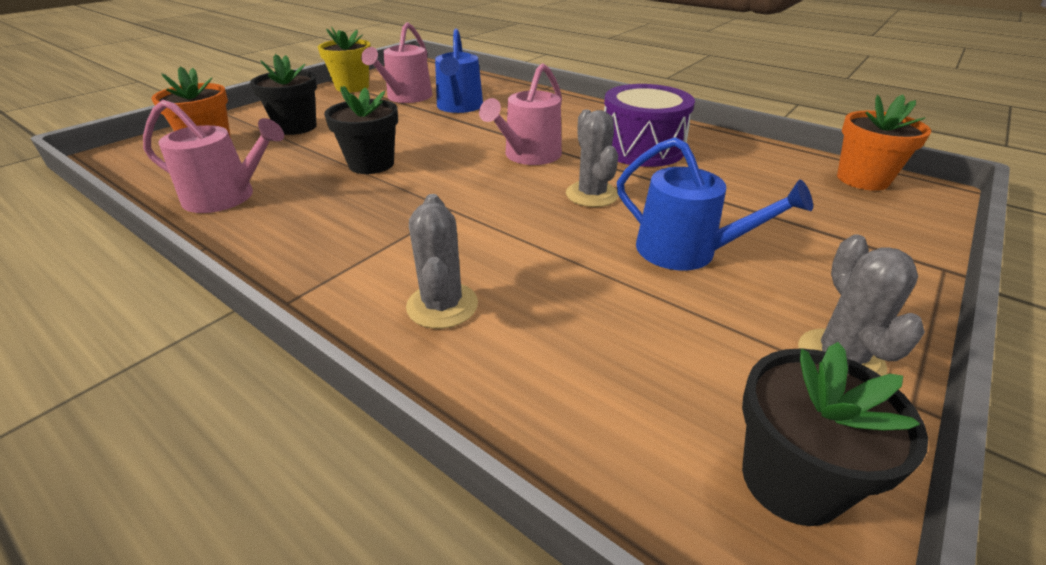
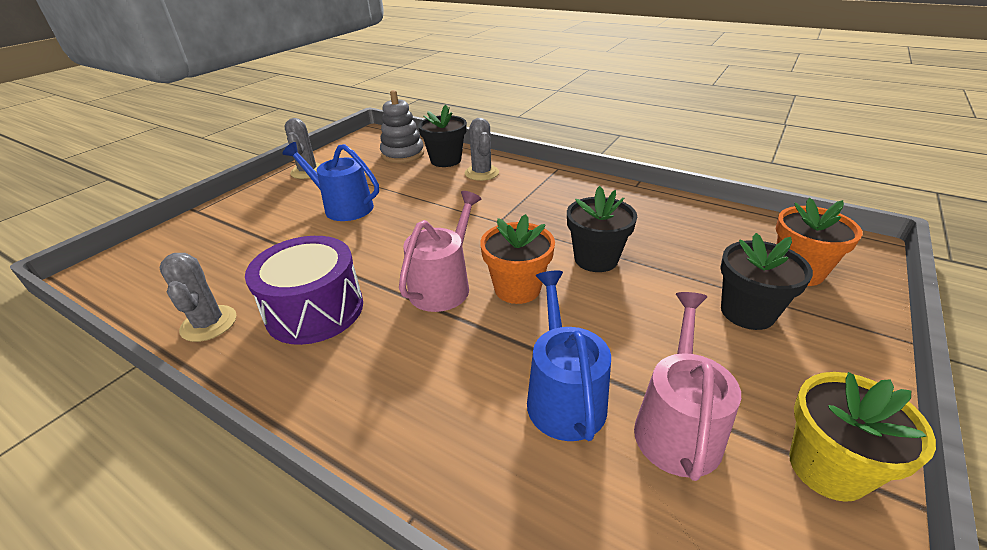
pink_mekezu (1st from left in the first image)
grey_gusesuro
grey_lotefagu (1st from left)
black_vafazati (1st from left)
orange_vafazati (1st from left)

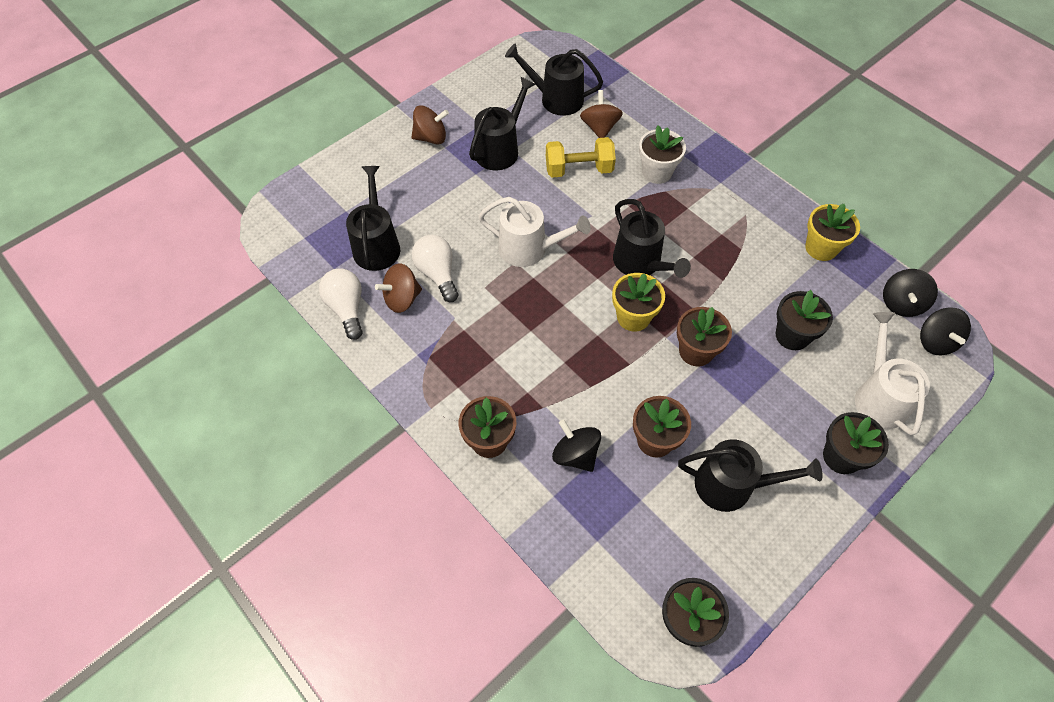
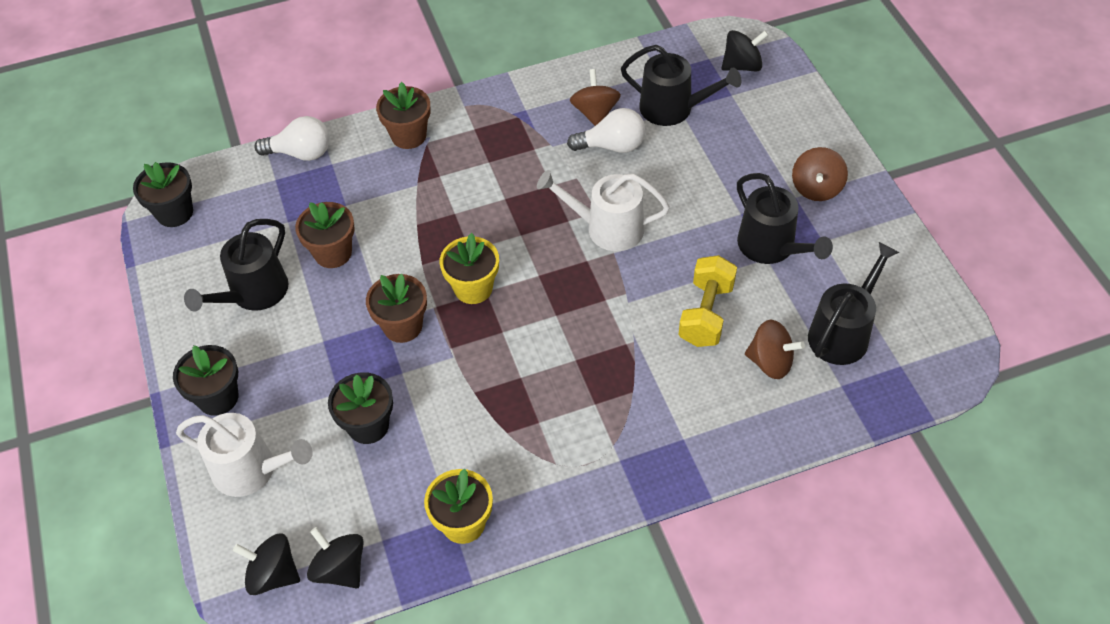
black_mekezu (4th from left in the first image)
white_vafazati
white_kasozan (1st from left)
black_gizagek (3rd from left)
white_mekezu (2nd from left)

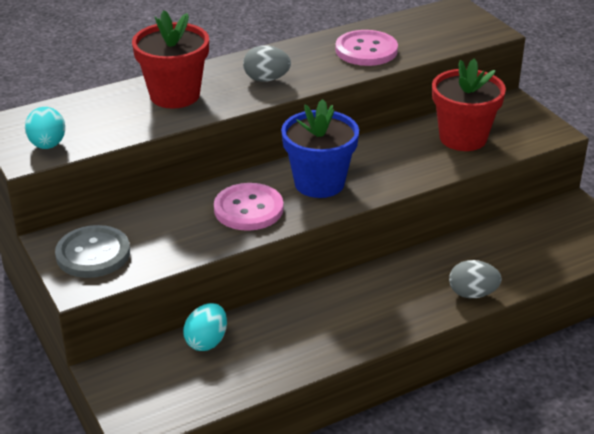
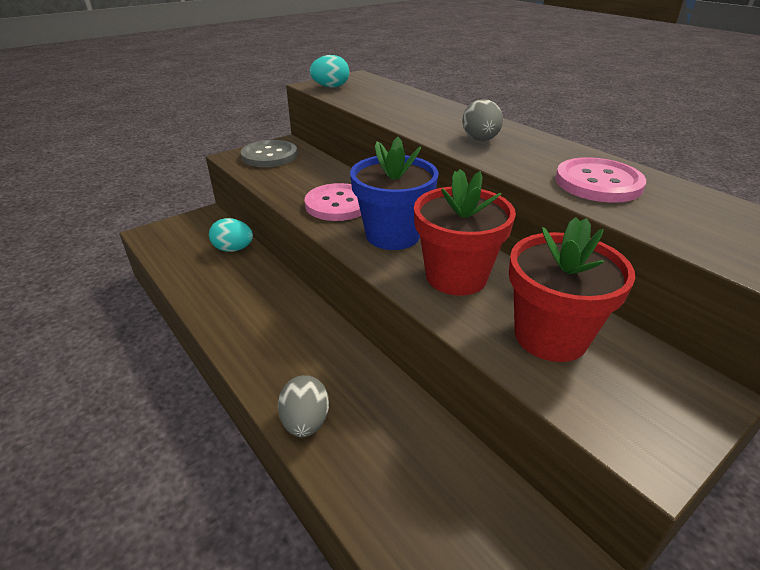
red_vafazati (1st from left)

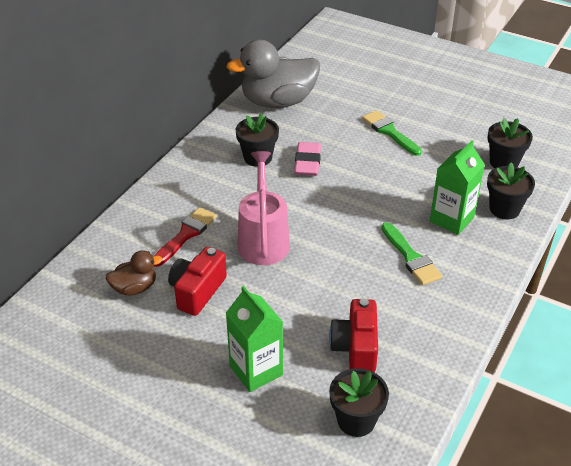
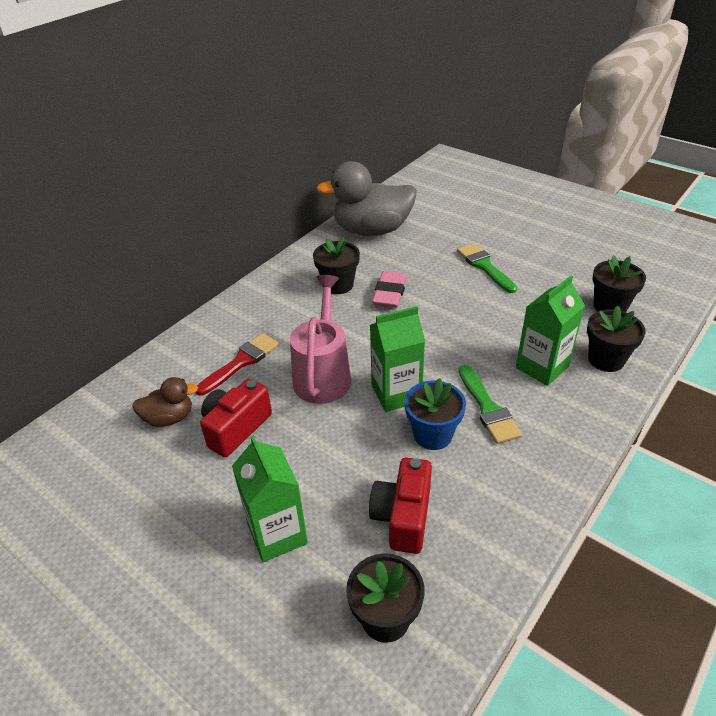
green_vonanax (2nd from left)
blue_vafazati

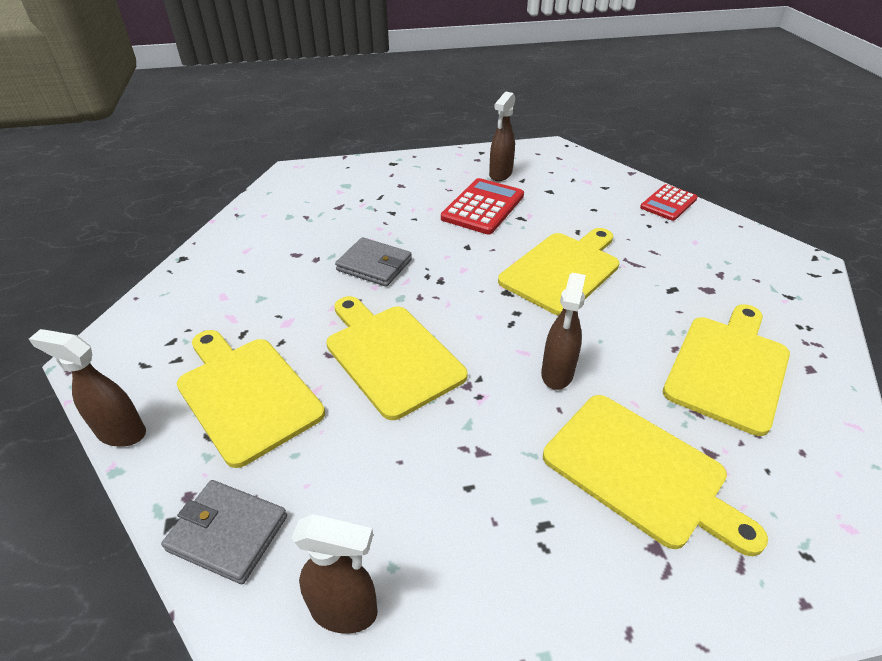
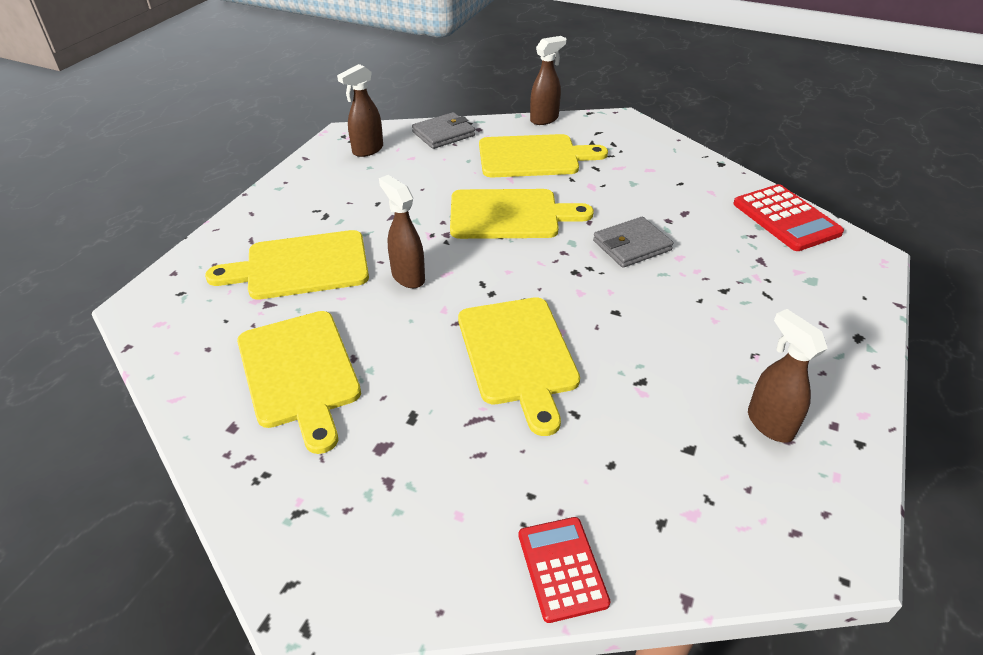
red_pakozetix (2nd from left)

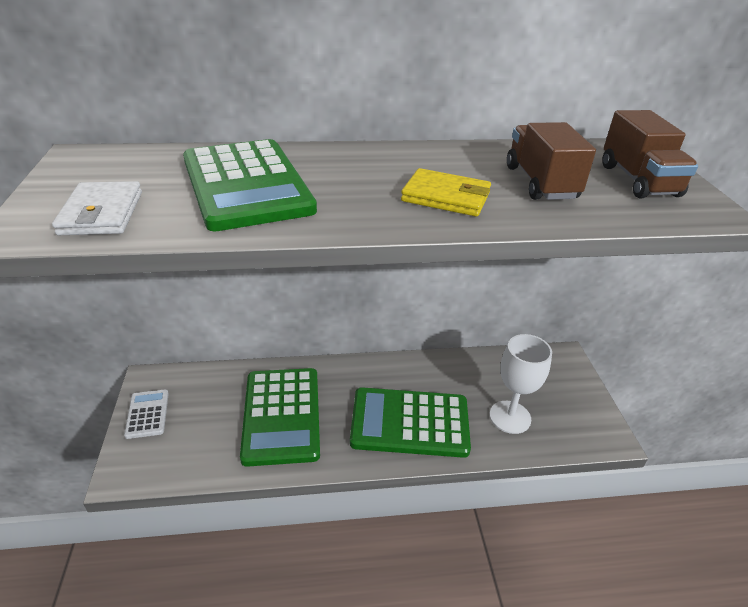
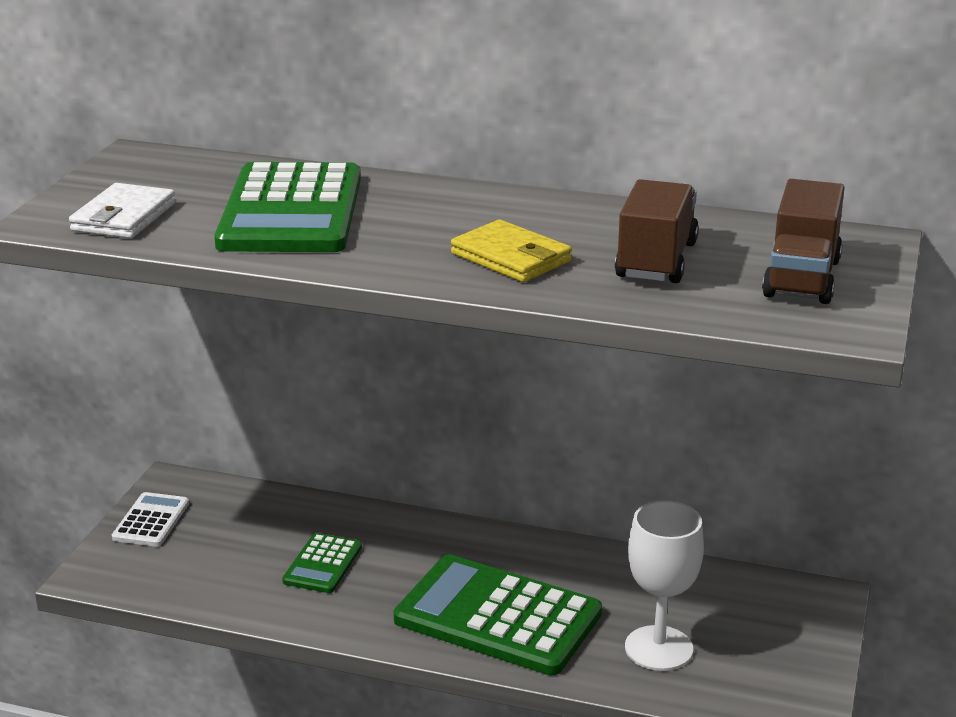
green_pakozetix (2nd from left)

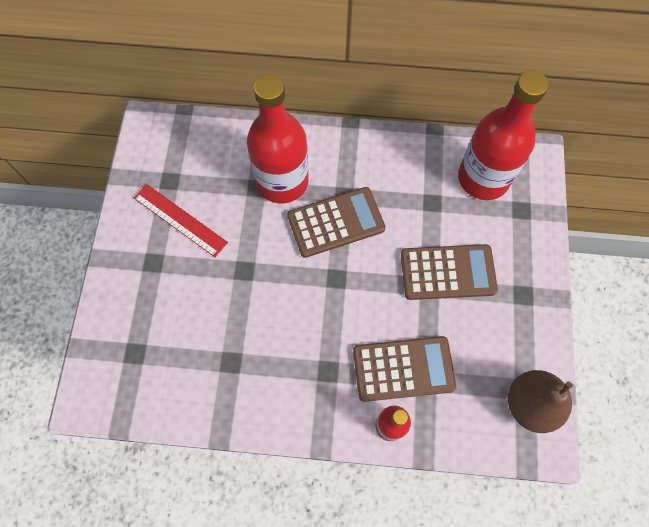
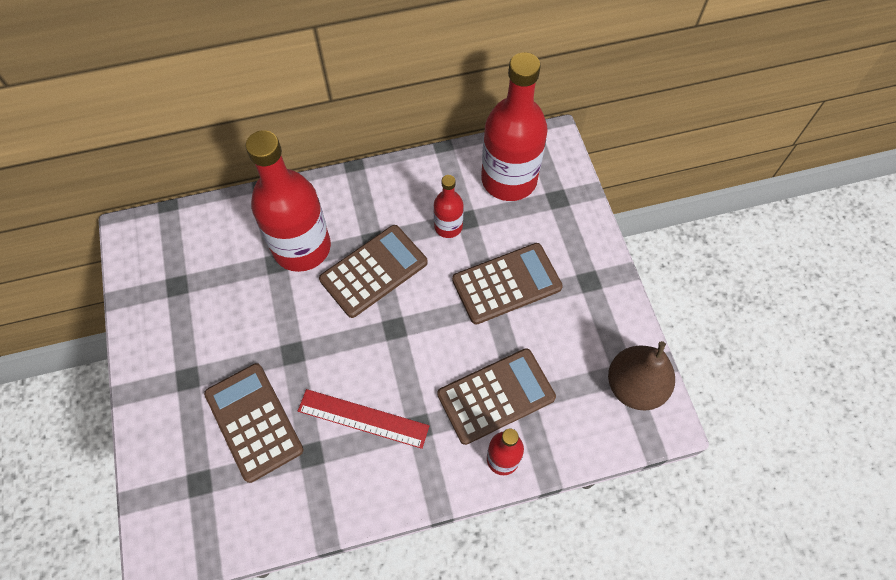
brown_pakozetix (1st from left)
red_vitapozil (2nd from left)
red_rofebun

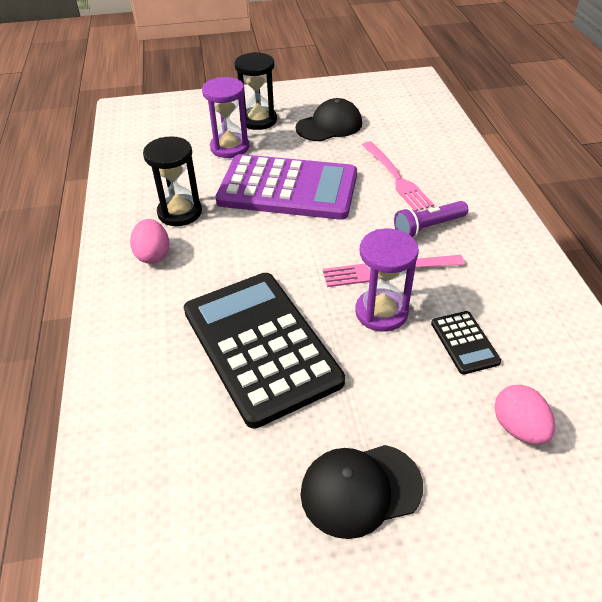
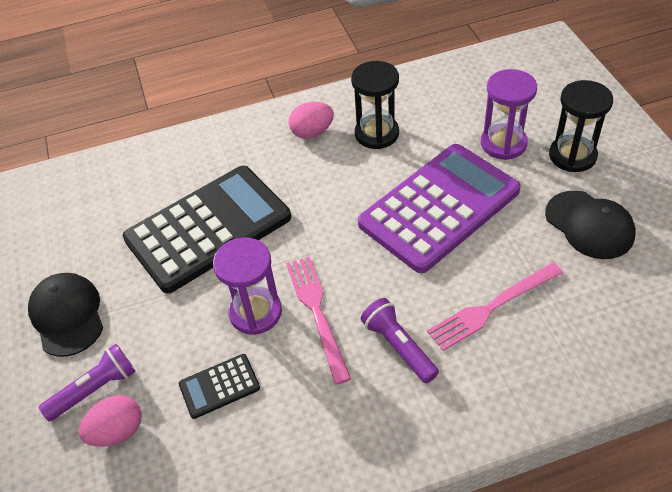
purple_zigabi (1st from left)
purple_pakozetix

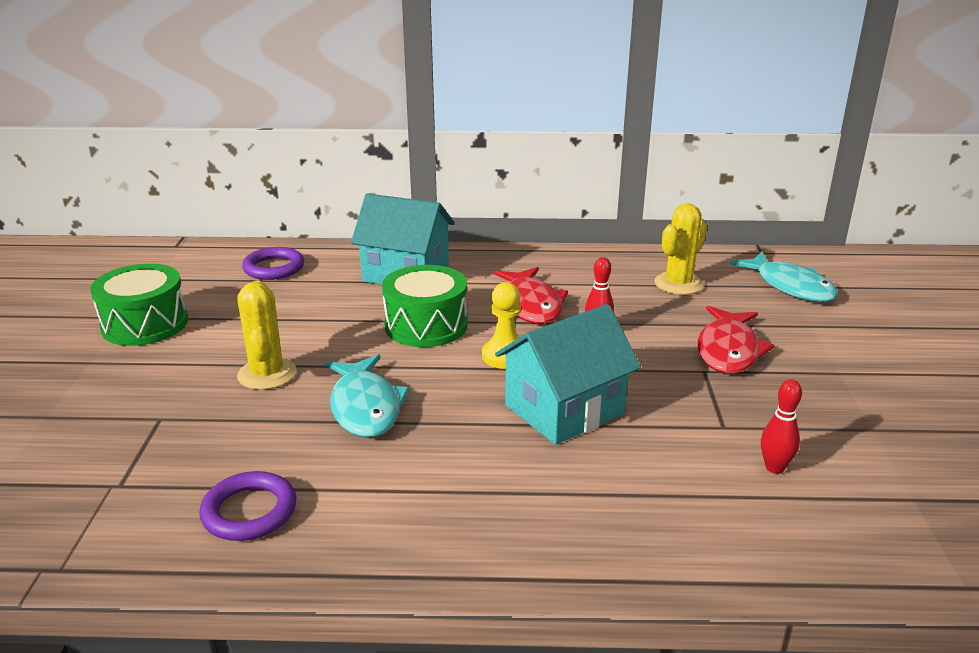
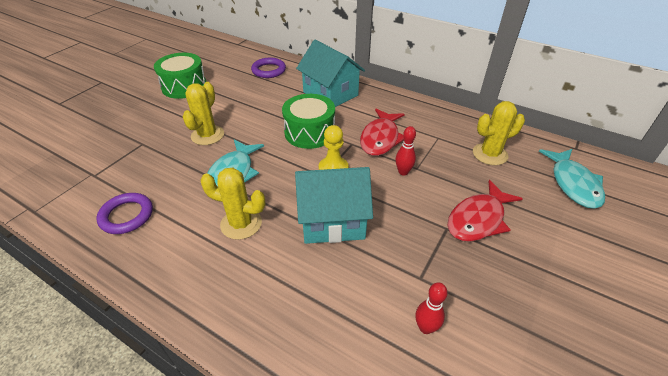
yellow_lotefagu (2nd from left)

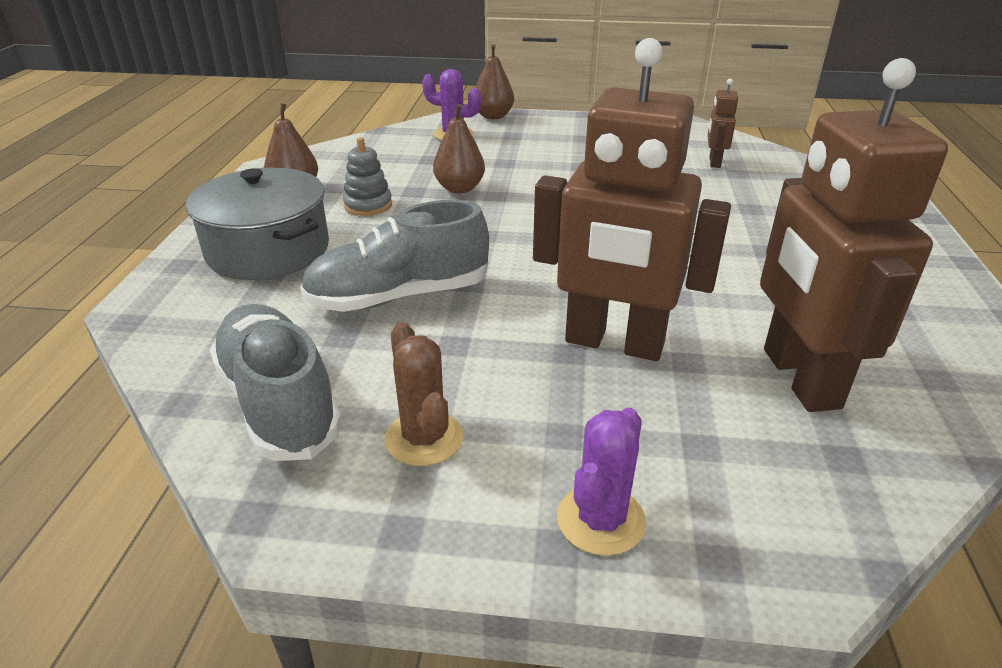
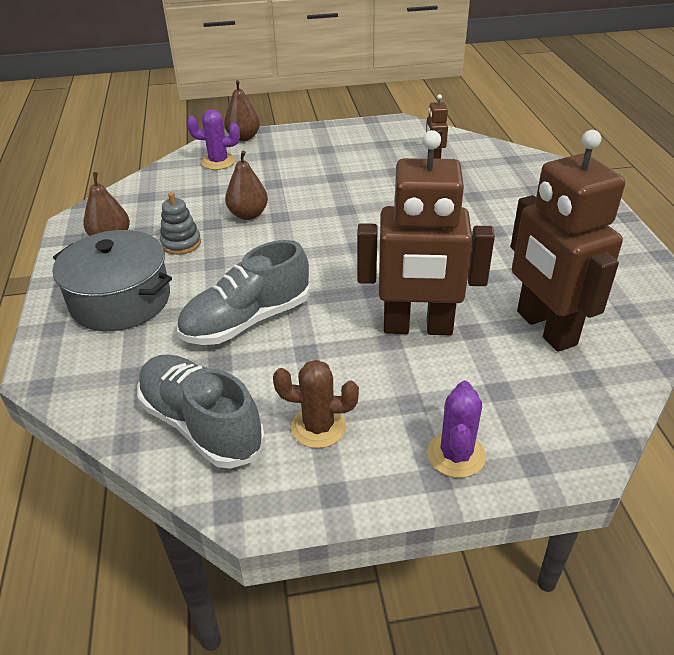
brown_lotefagu

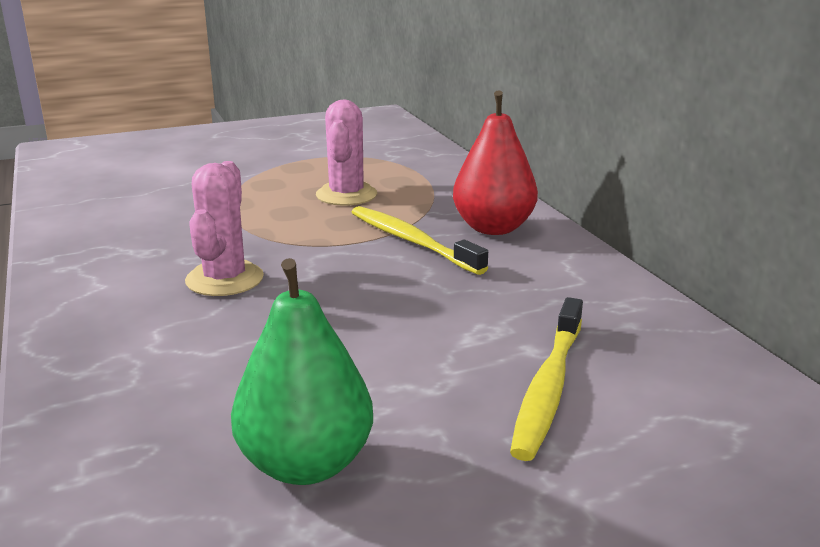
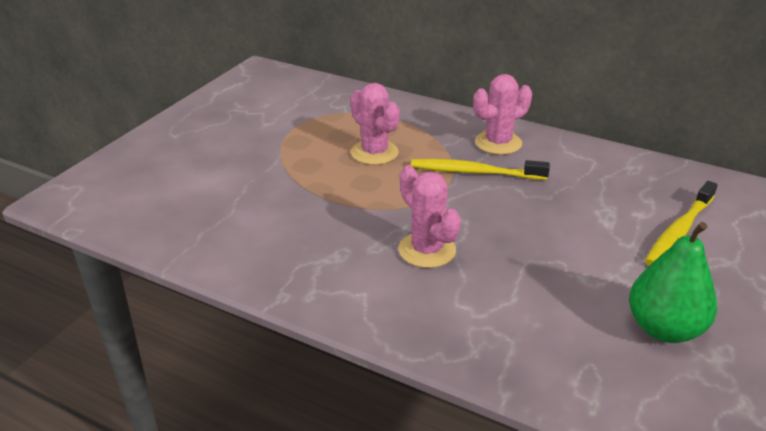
pink_lotefagu (3rd from left)
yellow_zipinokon (2nd from left)

